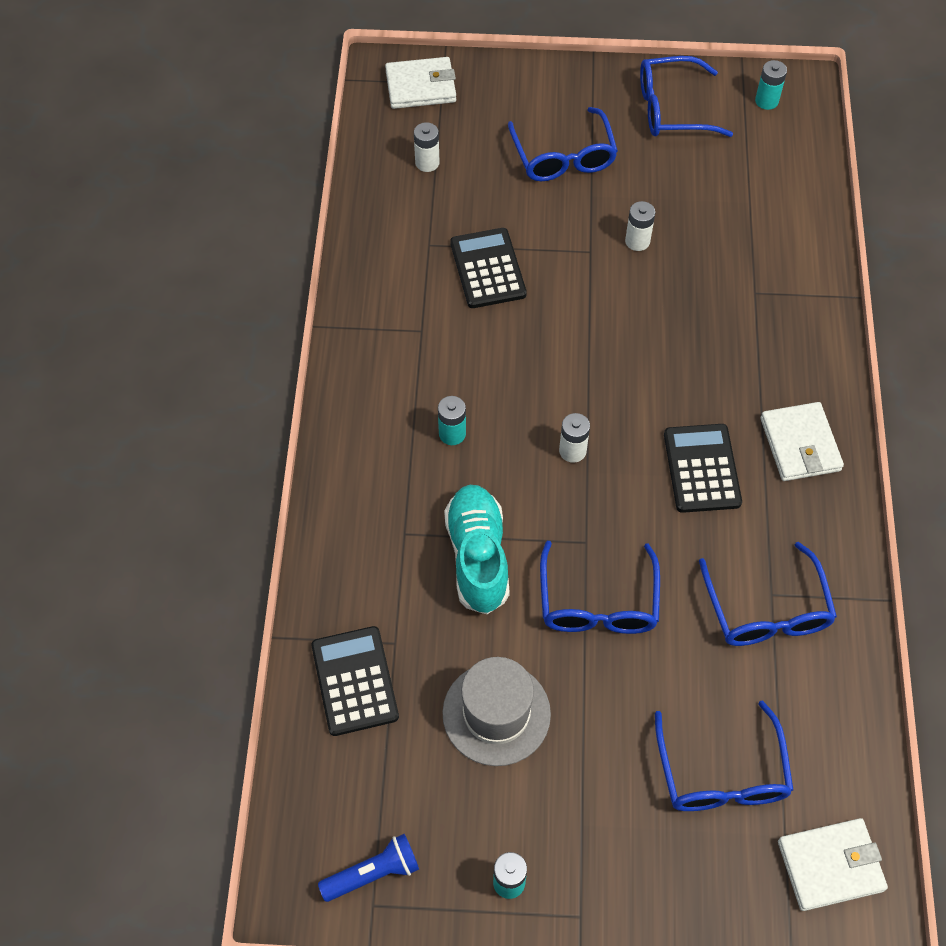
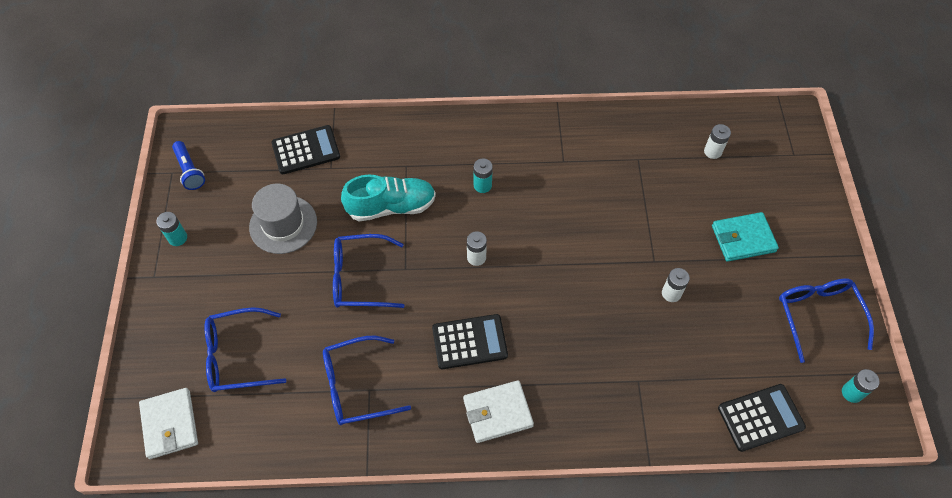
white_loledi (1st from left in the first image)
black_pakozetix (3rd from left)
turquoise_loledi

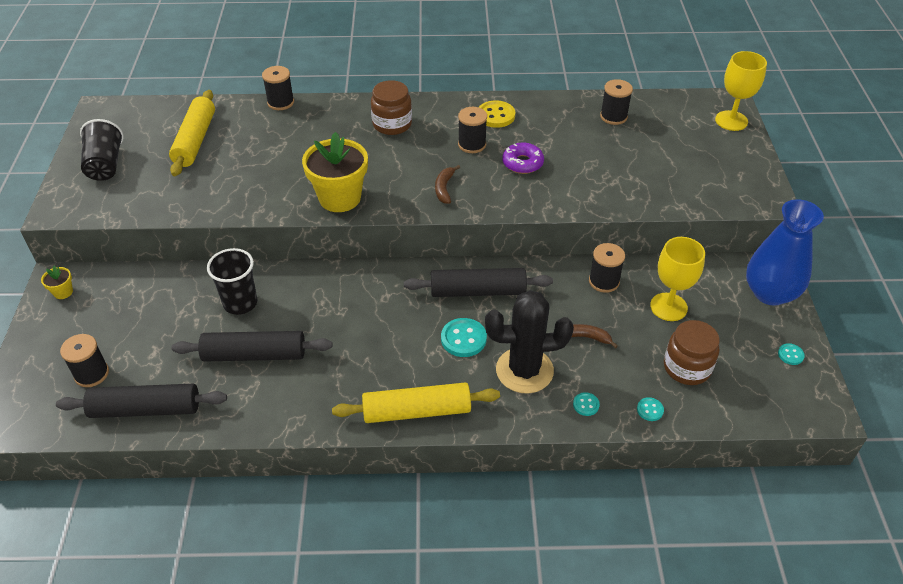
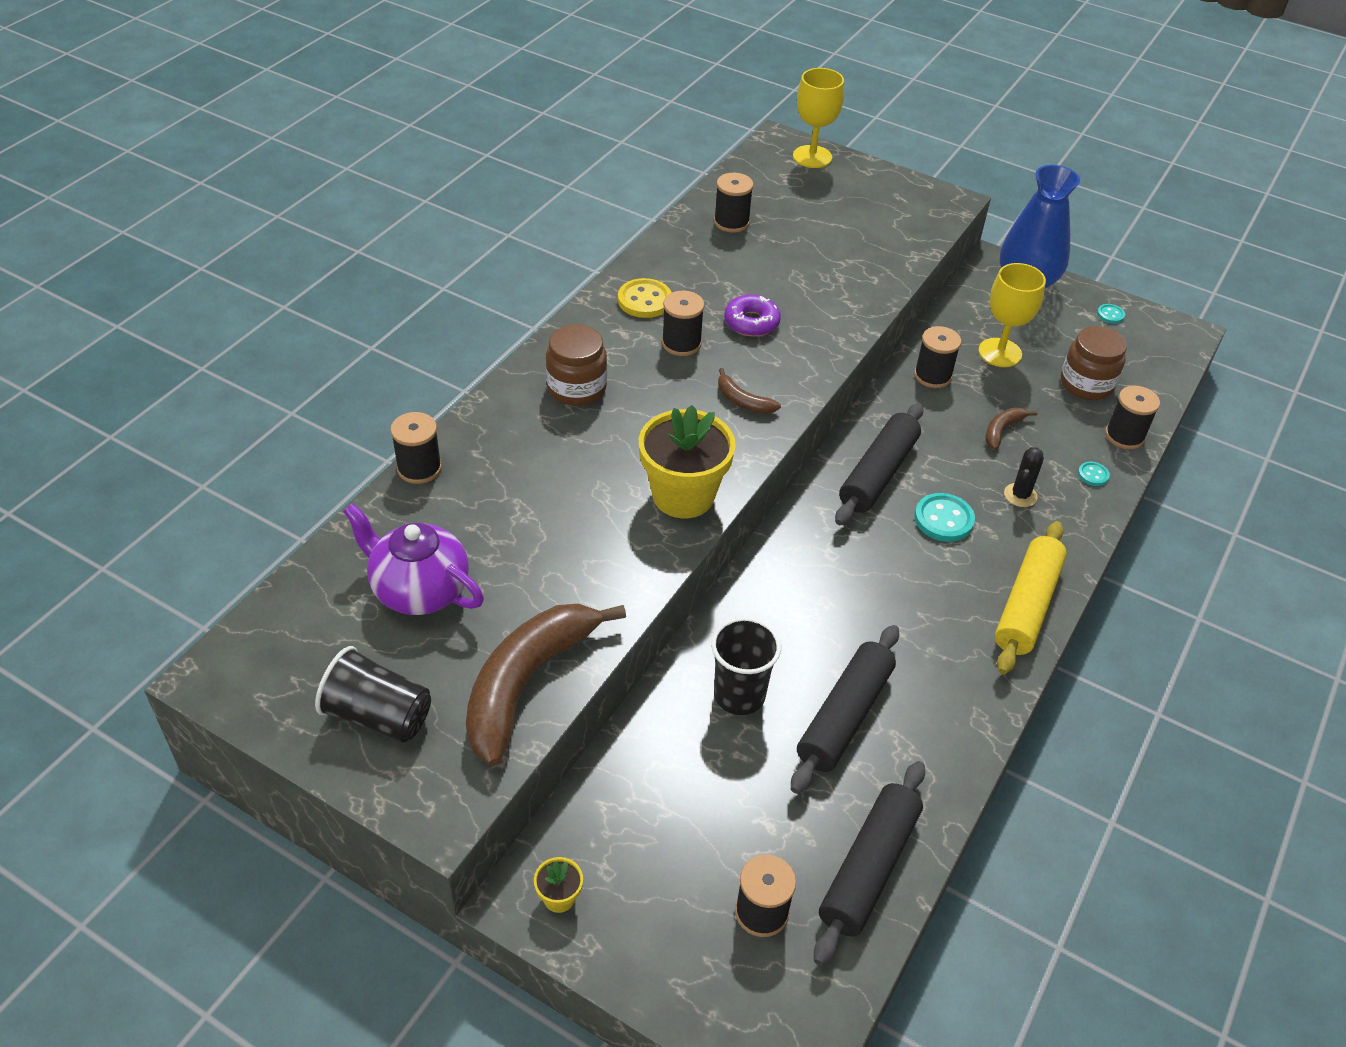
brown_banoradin (1st from left)
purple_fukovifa
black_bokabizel (6th from left)
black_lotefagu

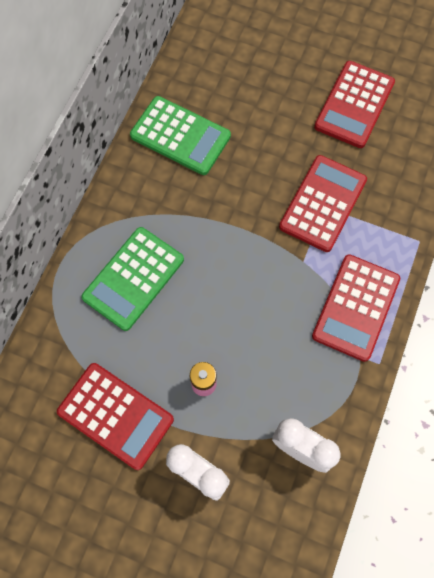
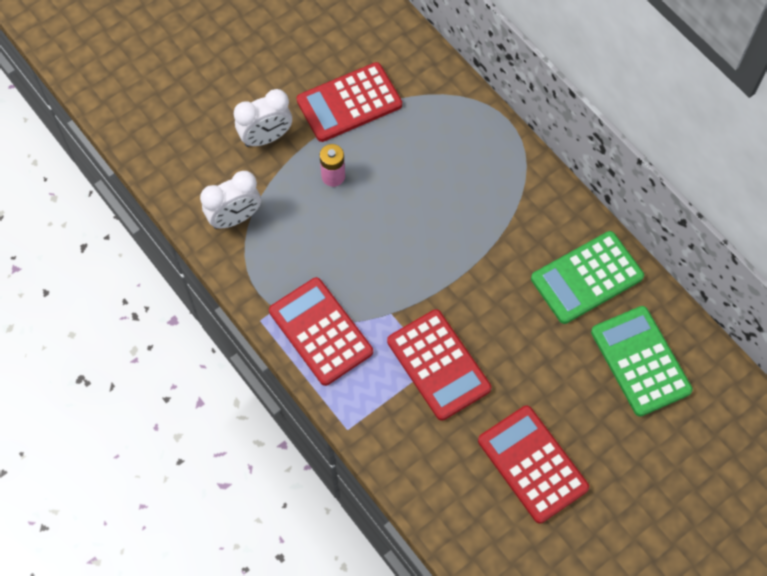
green_pakozetix (2nd from left)

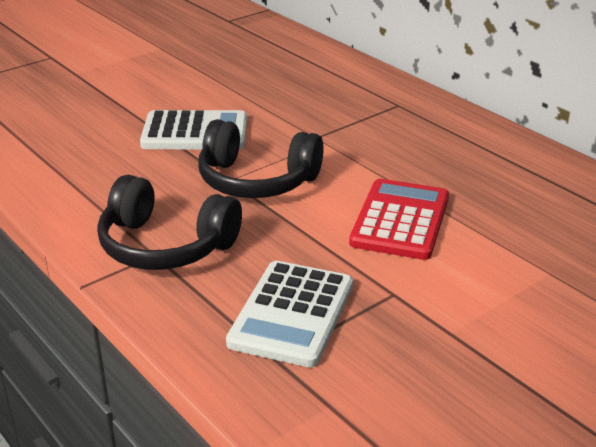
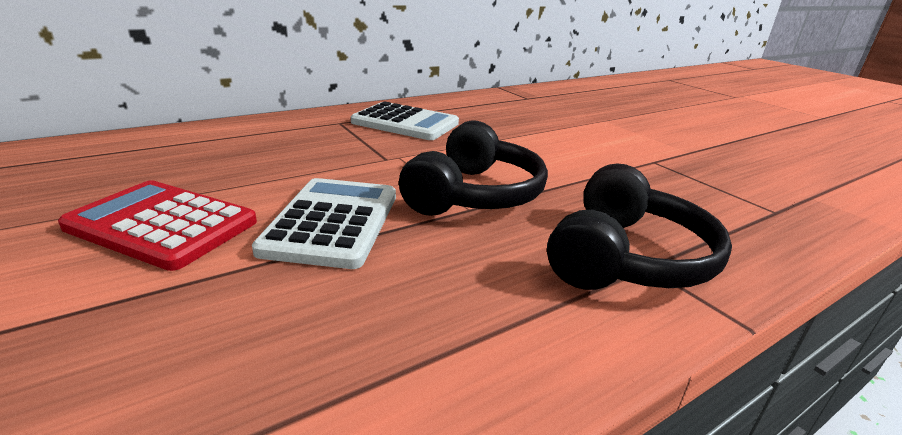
white_pakozetix (2nd from left)
red_pakozetix

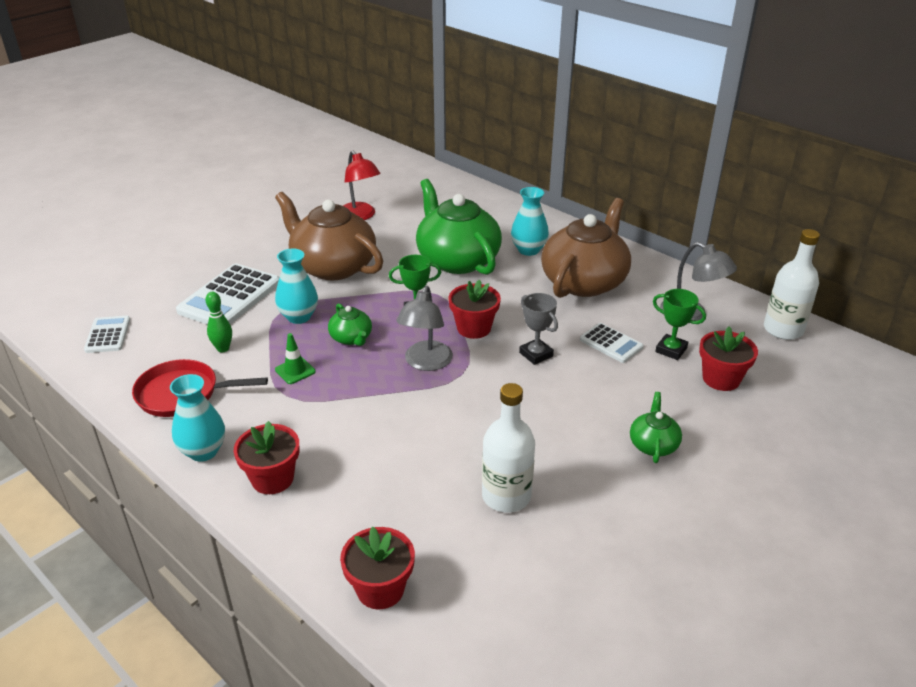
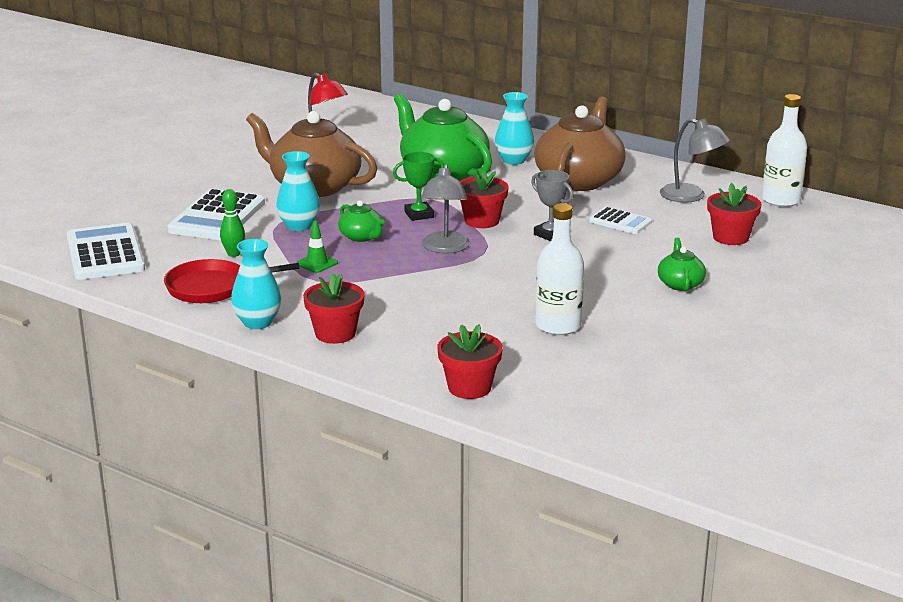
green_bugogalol (2nd from left in the first image)
white_pakozetix (1st from left)

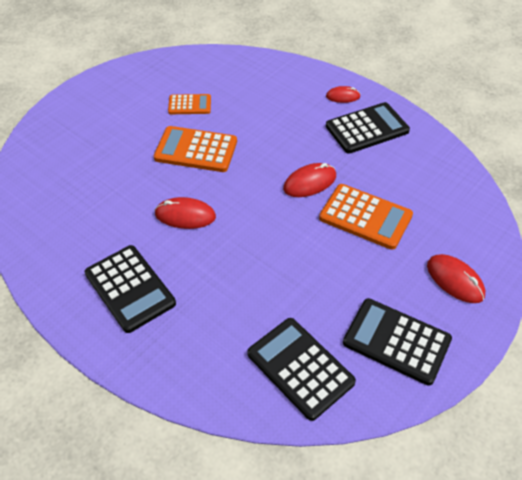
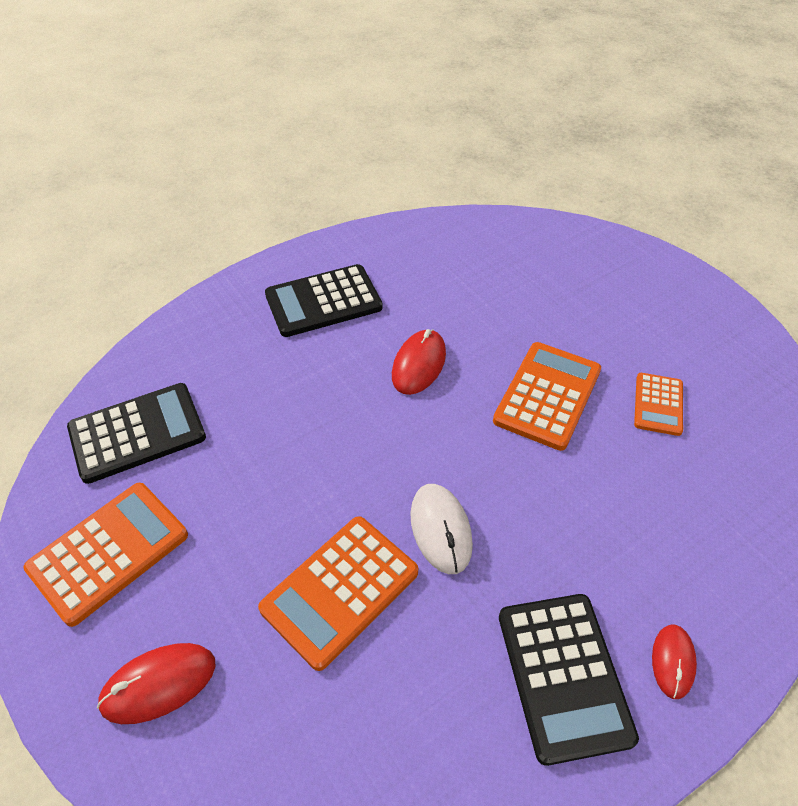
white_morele
orange_pakozetix (1st from left)

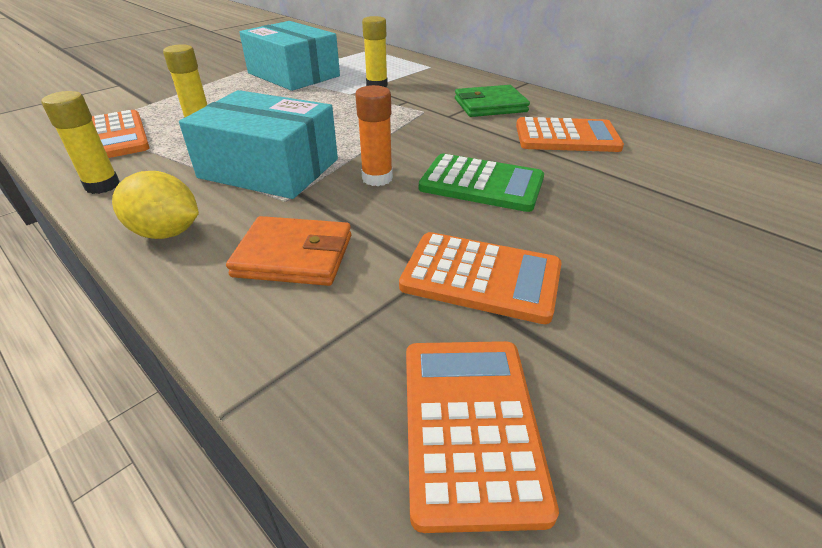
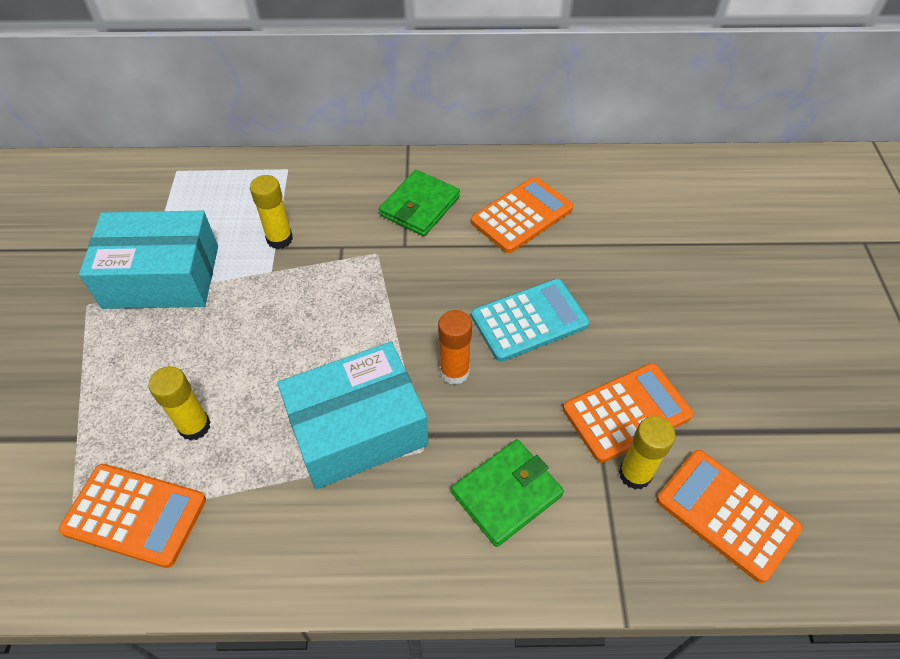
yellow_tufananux
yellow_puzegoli (3rd from left)
green_loledi (2nd from left)
turquoise_pakozetix

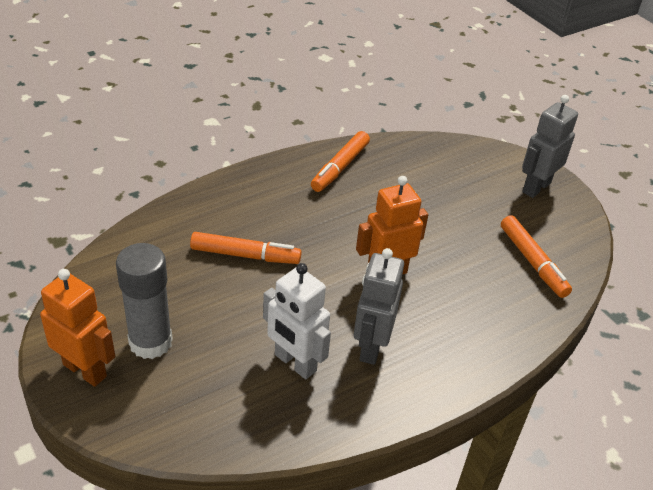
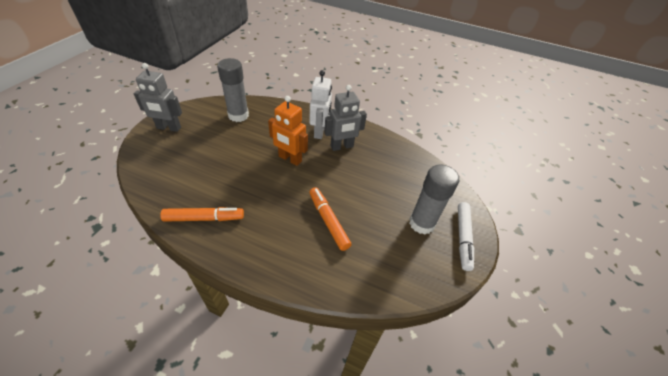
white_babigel
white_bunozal
grey_puzegoli (1st from left)

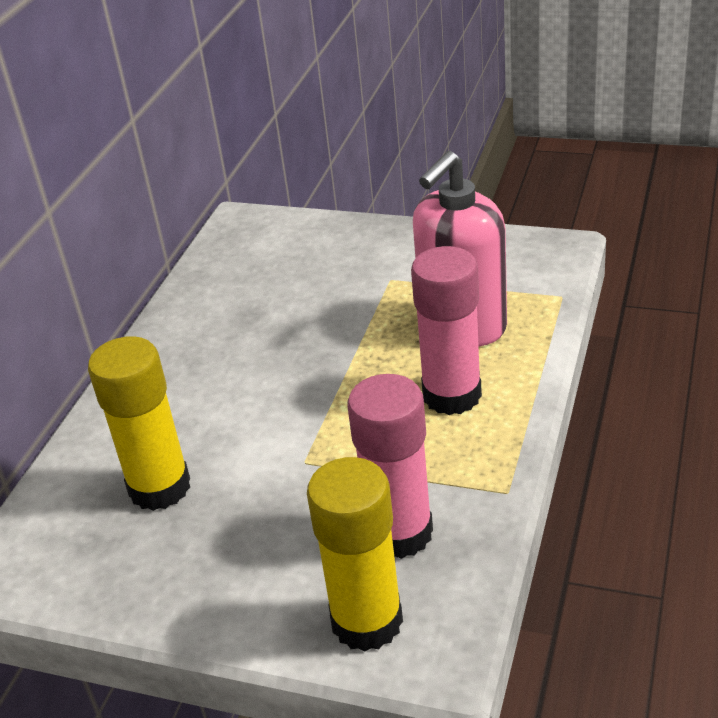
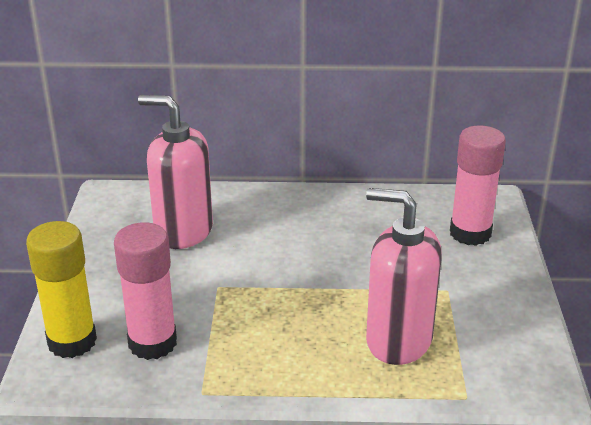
pink_puzegoli (2nd from left)
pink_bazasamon (1st from left)

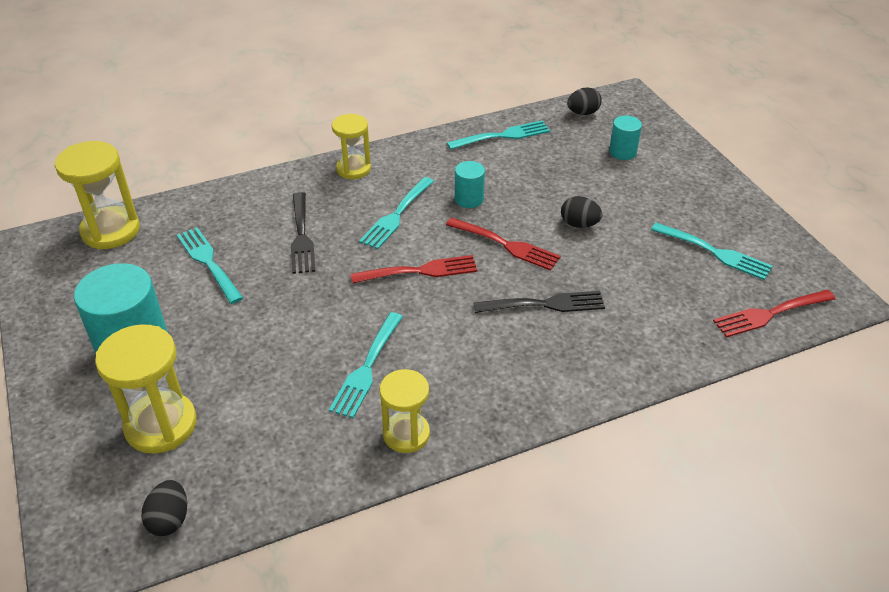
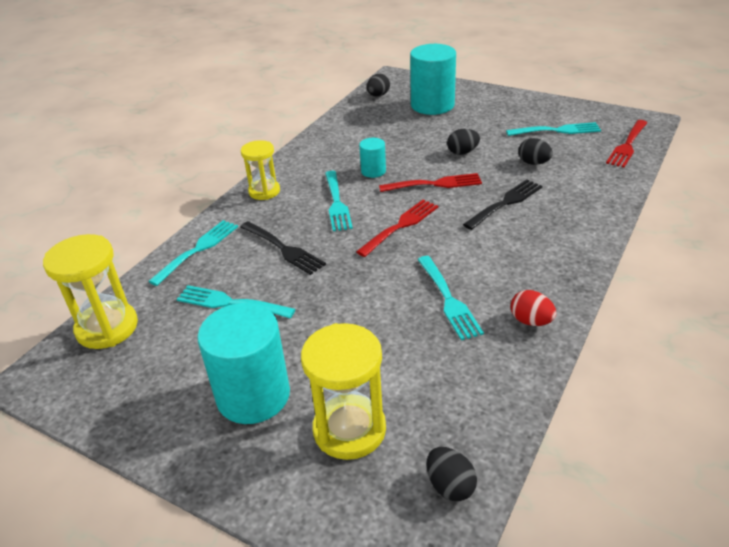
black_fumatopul (4th from left)
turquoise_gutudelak (1st from left)
red_fumatopul
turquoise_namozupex (3rd from left)

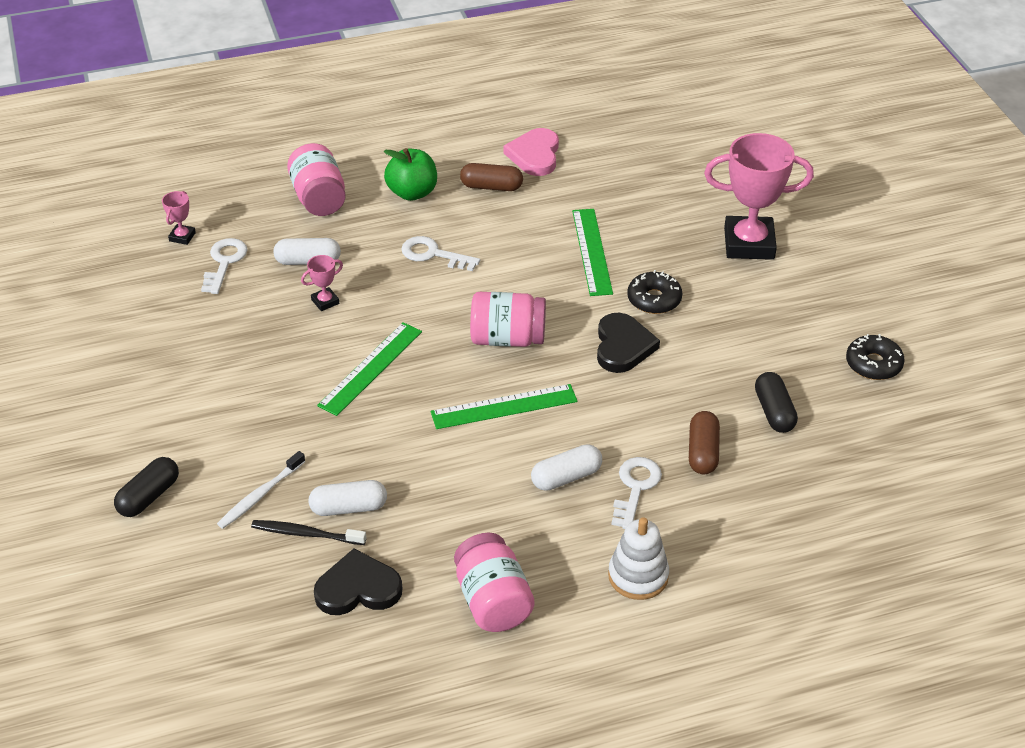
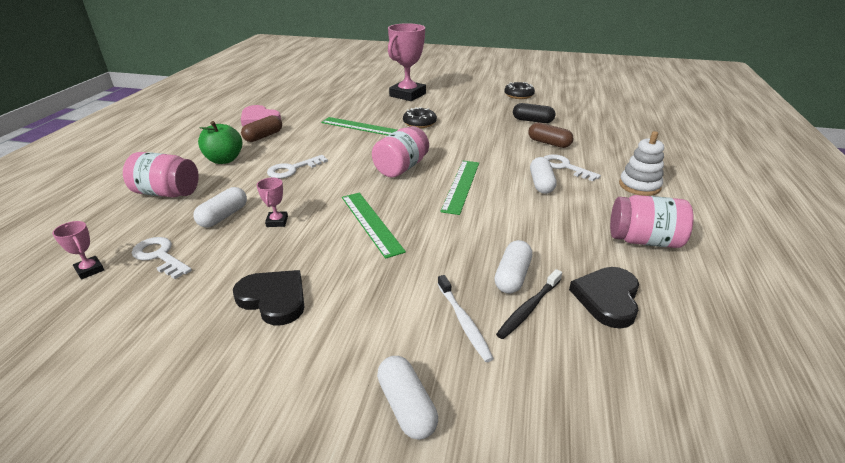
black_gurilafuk (1st from left)
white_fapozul (2nd from left)

